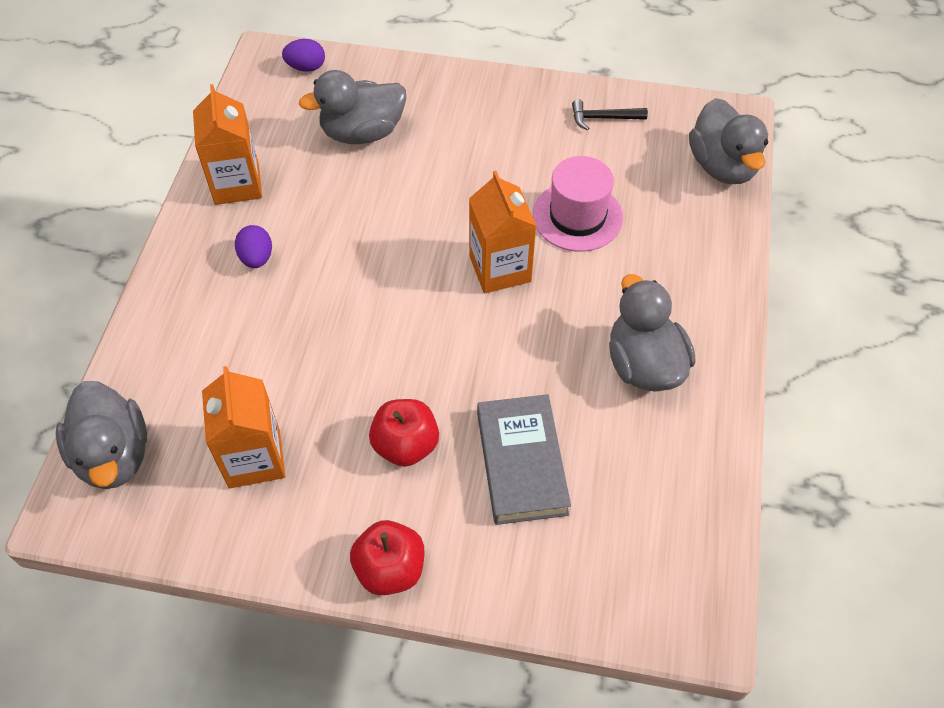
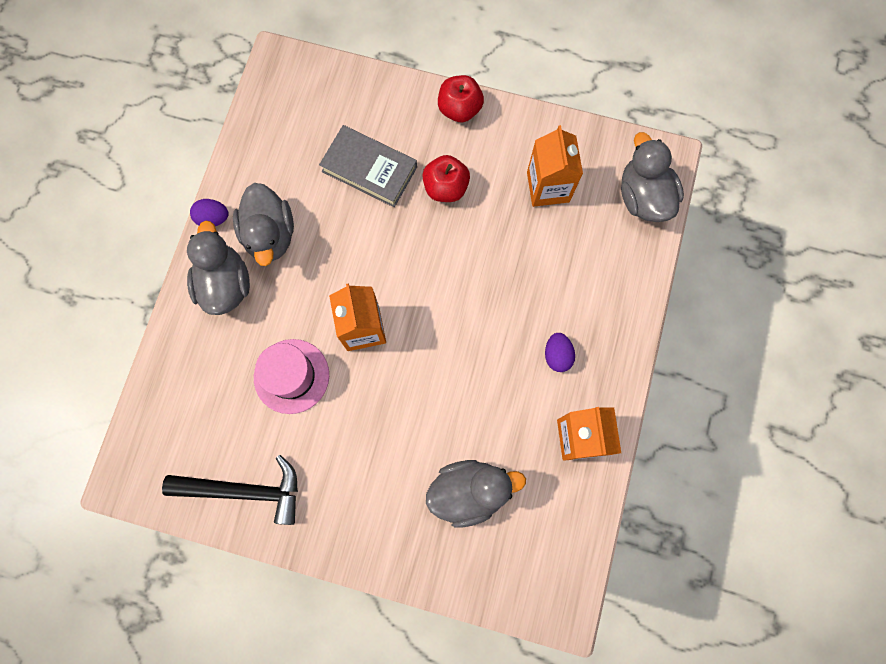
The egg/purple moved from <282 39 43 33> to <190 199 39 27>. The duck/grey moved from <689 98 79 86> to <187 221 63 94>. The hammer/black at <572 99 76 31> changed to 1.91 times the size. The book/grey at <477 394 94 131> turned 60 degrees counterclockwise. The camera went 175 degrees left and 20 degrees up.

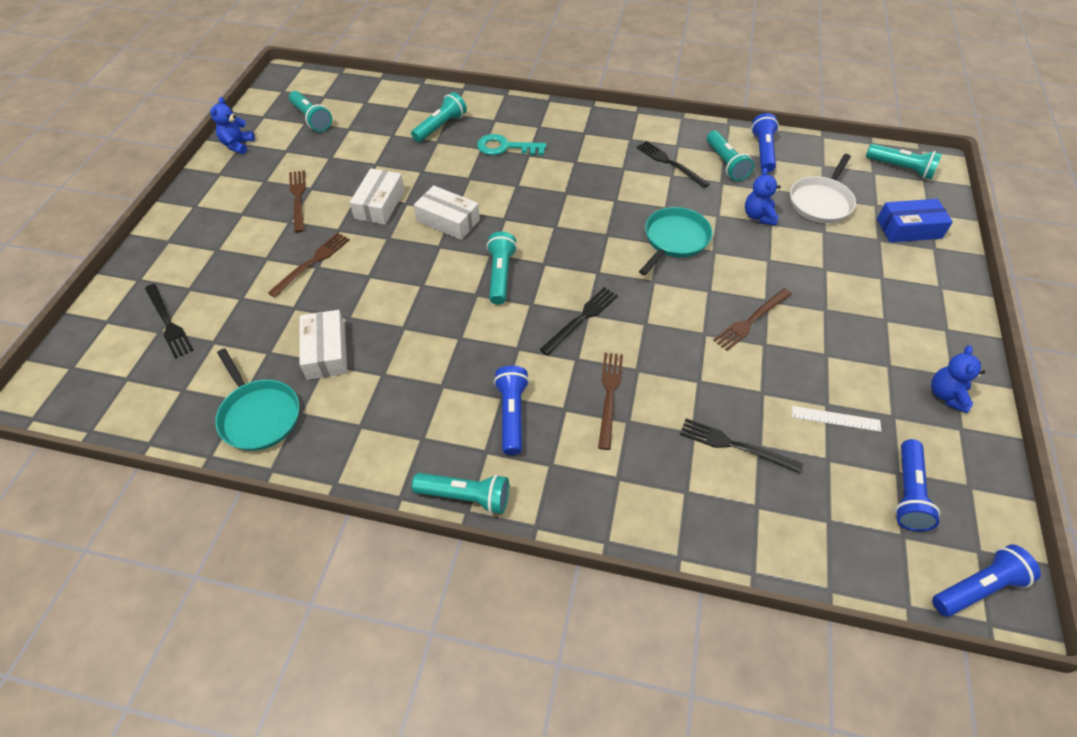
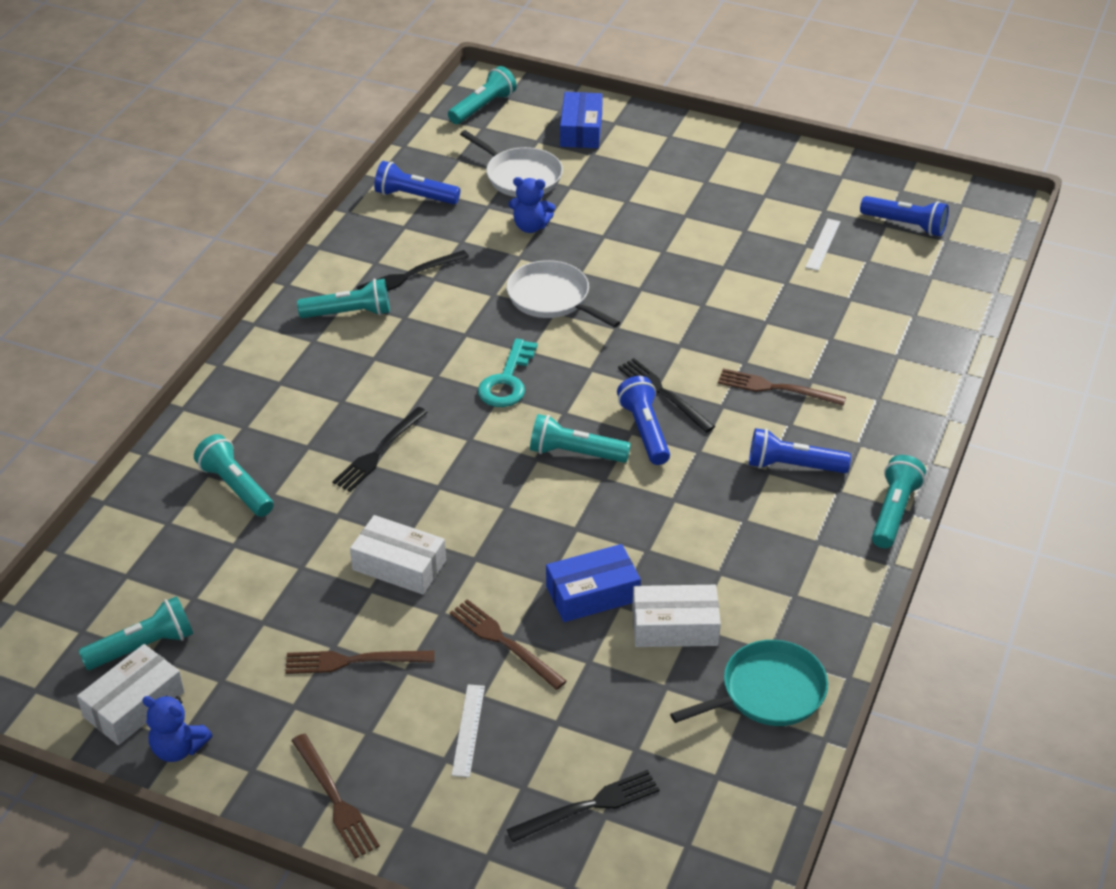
The flashlight/turquoise moved from <707 131 47 50> to <297 279 93 39>. The key/turquoise moved from <477 134 69 21> to <478 338 59 69>. The box/white moved from <414 185 66 55> to <77 644 107 101>. The pan/turquoise at <639 207 74 68> became the pan/white at <507 260 113 68>. The fork/brown moved from <713 288 79 63> to <291 734 89 125>. The teddy bear/blue at <931 345 54 68> disappeared. The fork/black moved from <680 418 123 56> to <332 407 96 85>. The flashlight/blue moved from <932 544 109 73> to <617 376 53 89>. The box/blue at <546 544 95 78> appeared. The ruler/white at <452 684 33 93> appeared. The camera went 80 degrees left and 10 degrees down.

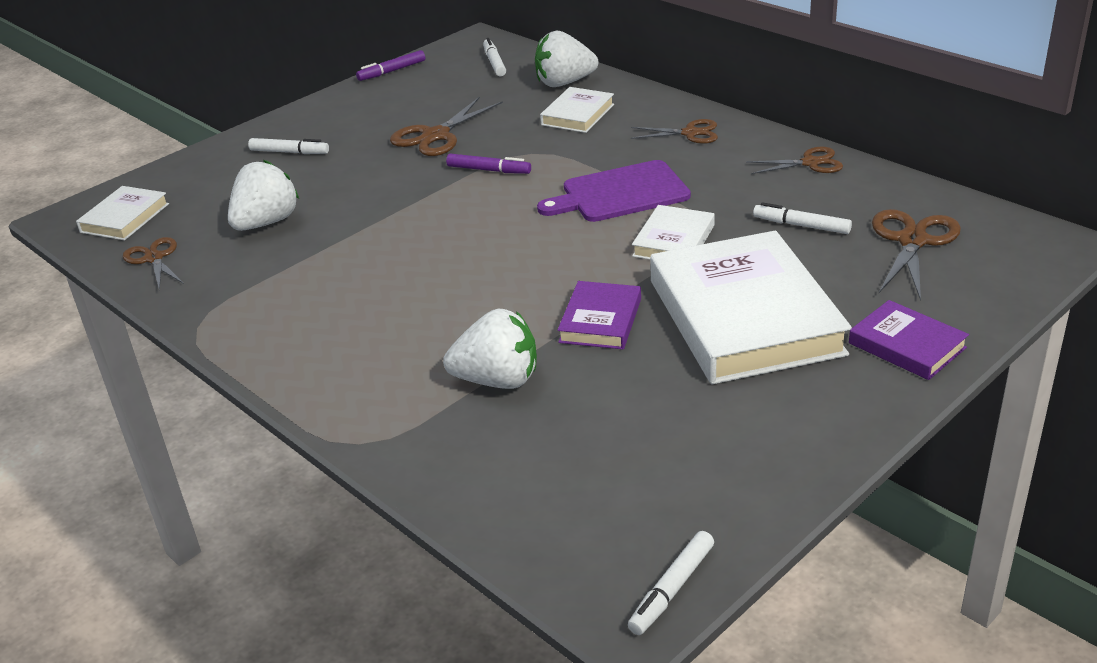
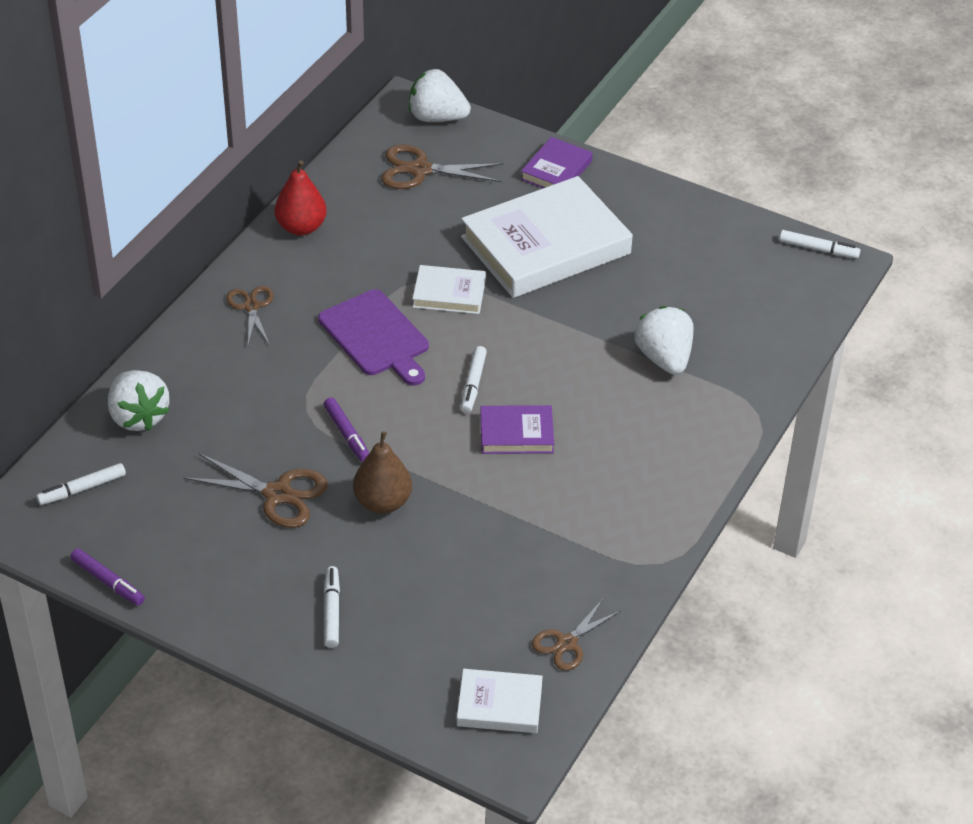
The book/white at <540 87 74 46> disappeared. The scissors/brown at <746 147 97 27> was replaced by the pear/red at <274 160 53 76>. The marker/purple at <446 154 85 20> turned 150 degrees clockwise. The strawberry/white moved from <228 160 71 71> to <409 69 62 53>. The marker/white moved from <753 202 99 32> to <461 346 26 67>. The book/purple moved from <557 281 84 68> to <480 405 74 49>. The pear/brown at <353 431 59 83> appeared. The camera went 110 degrees left and 10 degrees up.

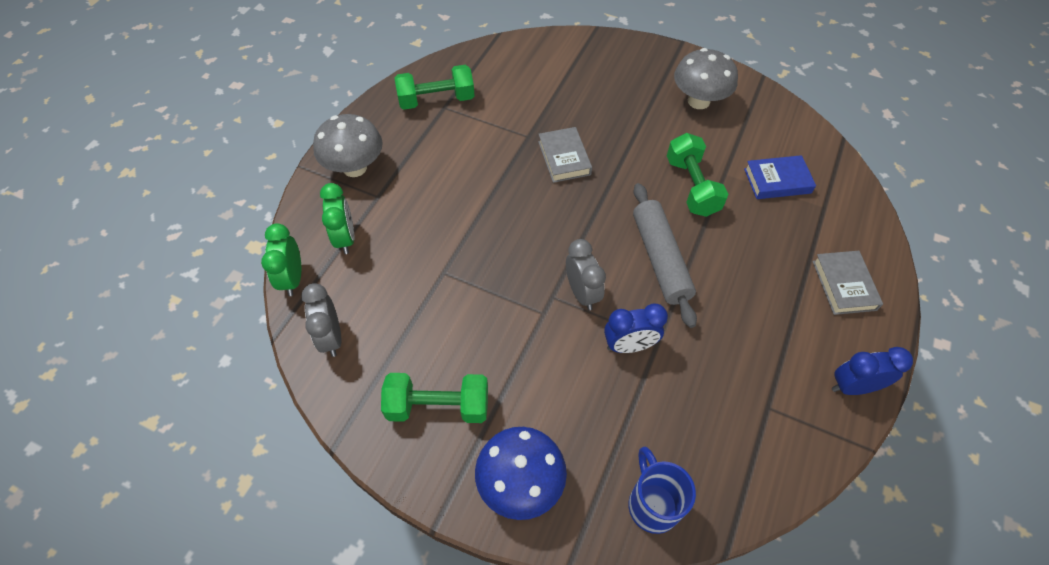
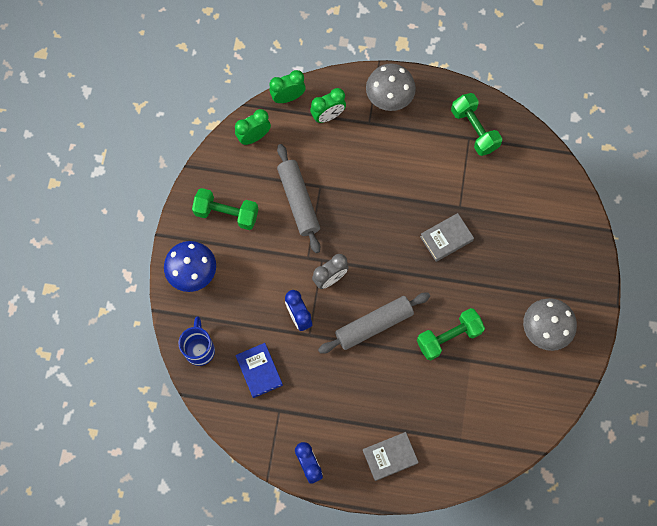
The book/blue moved from <744 155 72 44> to <236 343 47 55>. The clock/grey at <301 283 41 74> became the clock/green at <235 109 36 36>. The dumbbell/green at <381 373 107 50> turned 60 degrees counterclockwise. The mug/blue at <628 447 68 87> turned 60 degrees counterclockwise. The rolling pin/grey at <277 144 43 109> appeared. The camera went 75 degrees right and 15 degrees up.

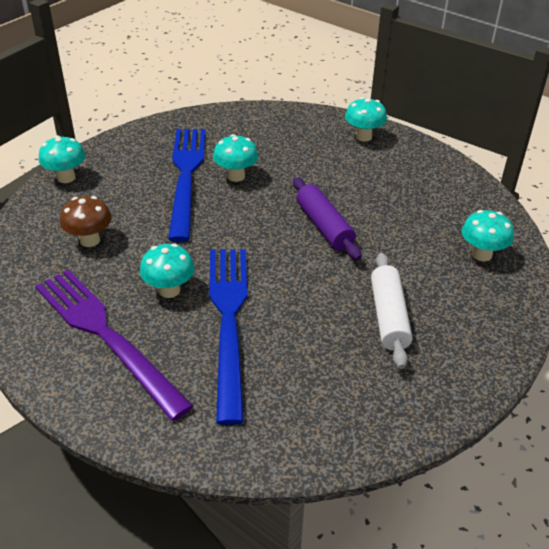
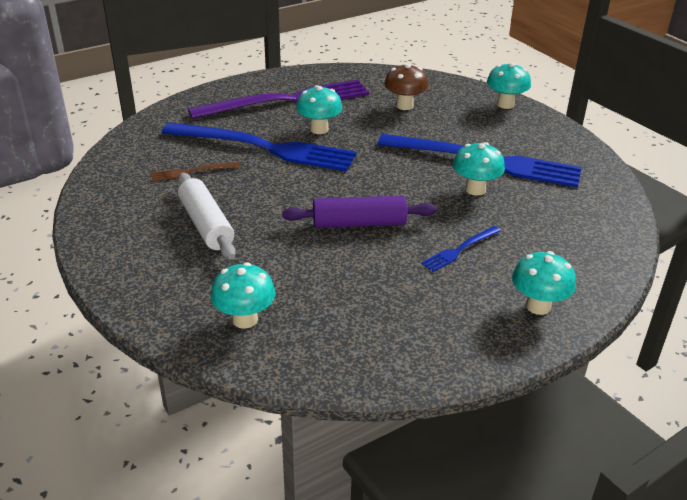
The rolling pin/white at <371 253 41 116> turned 45 degrees clockwise. The fork/brown at <151 162 90 20> appeared. The fork/blue at <421 226 80 46> appeared. The camera went 110 degrees right and 5 degrees down.

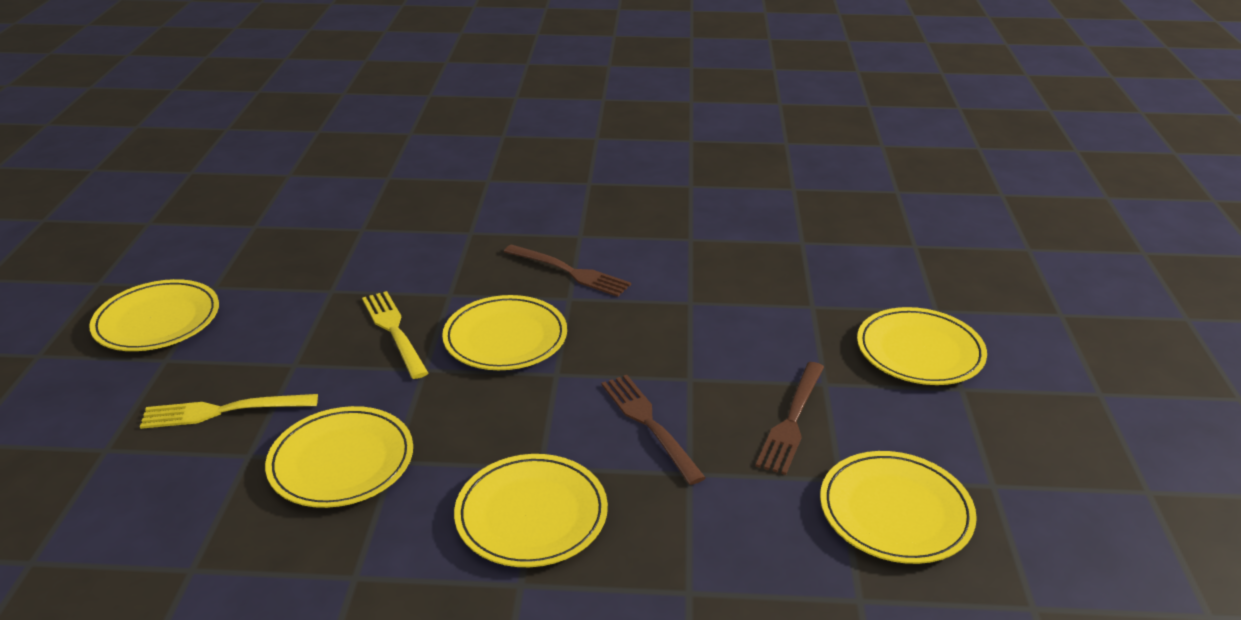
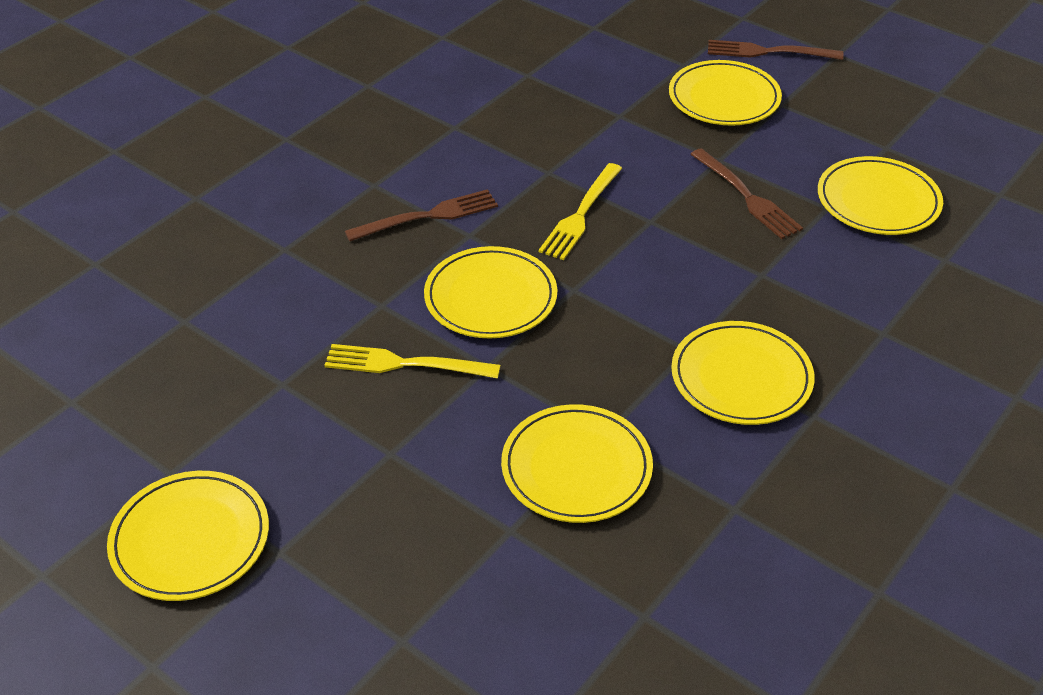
The fork/brown moved from <602 375 104 110> to <708 40 136 20>. The fork/yellow moved from <140 394 178 35> to <538 163 85 97>. The camera went 55 degrees left and 10 degrees up.

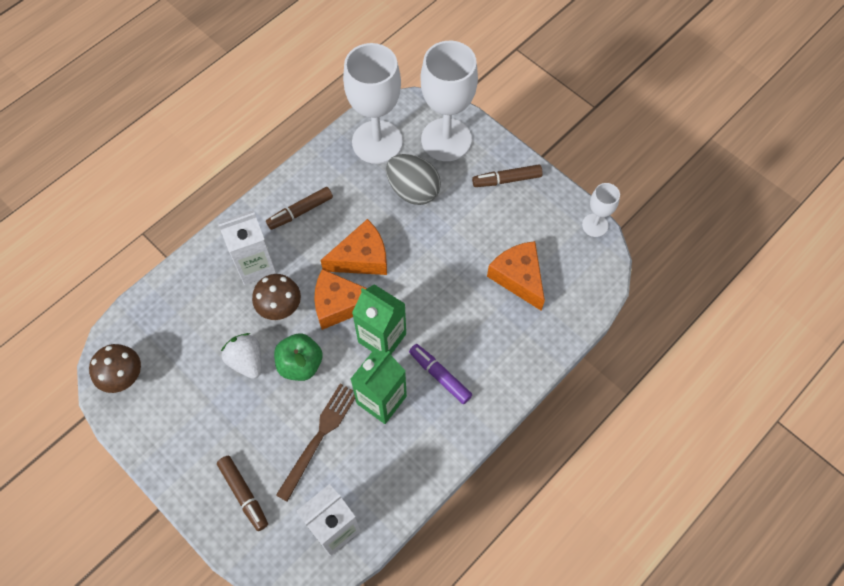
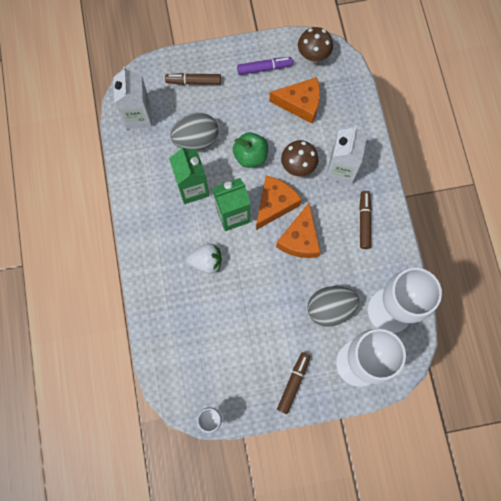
The cheese/orange moved from <487 241 58 70> to <269 77 51 47>. The strawberry/white moved from <221 333 40 46> to <186 243 36 31>. The marker/purple moved from <409 344 63 60> to <237 57 56 18>. The fork/brown at <276 384 79 118> was replaced by the egg/grey at <170 113 49 37>. The camera went 125 degrees right and 10 degrees up.

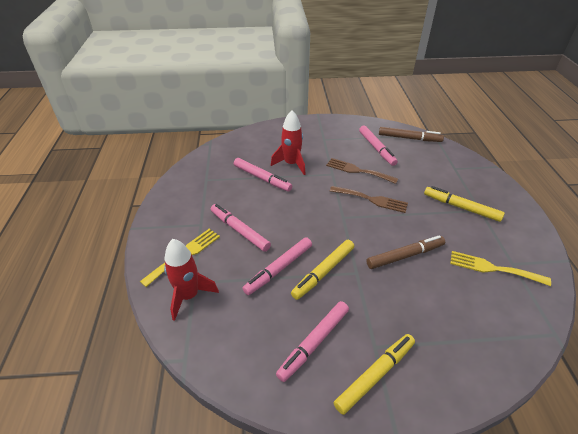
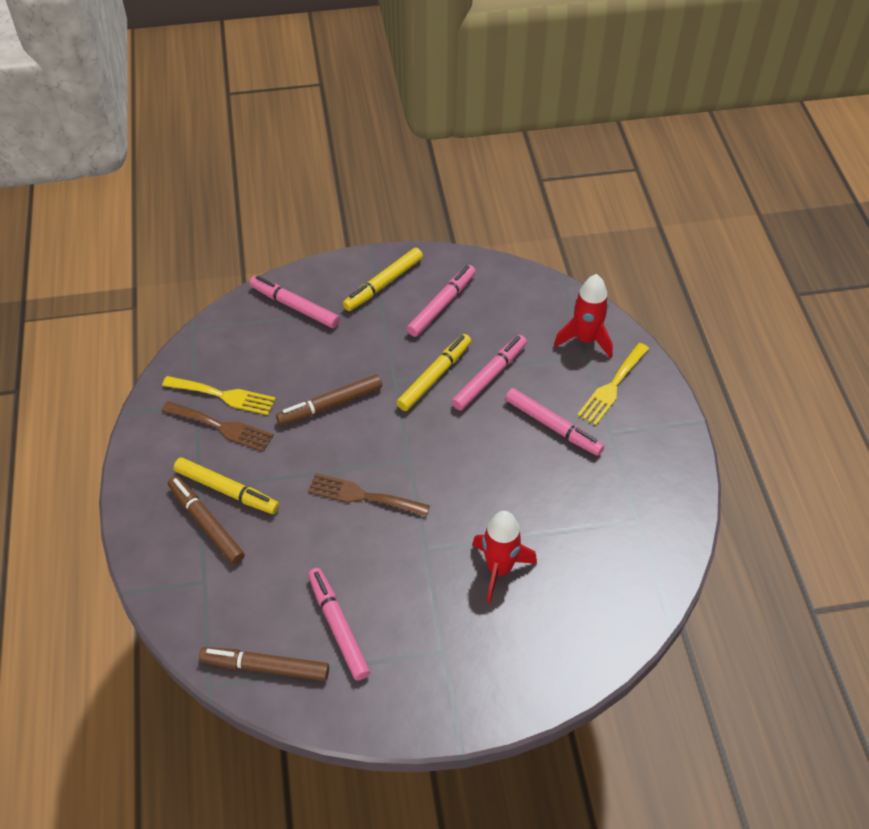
The marker/pink moved from <234 158 58 33> to <249 276 90 52>. The fork/brown moved from <326 158 72 26> to <162 401 111 51>. The marker/brown at <168 476 77 88> appeared. The camera went 175 degrees right and 10 degrees up.

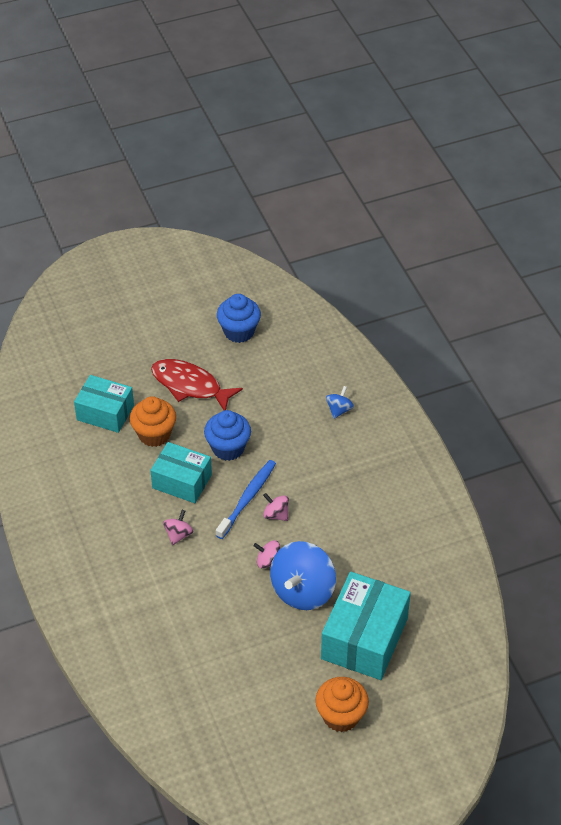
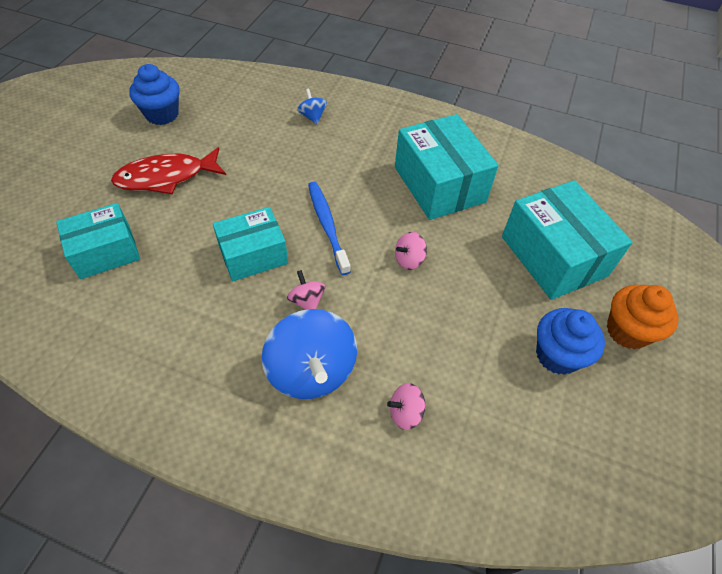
The cupcake/orange at <130 396 46 51> disappeared. The cupcake/blue moved from <204 410 47 51> to <536 308 69 67>. The spinning top/pink moved from <263 493 26 28> to <387 383 39 47>. The spinning top/blue moved from <270 541 66 69> to <262 309 95 90>. The box/turquoise at <395 114 104 106> appeared. The camera went 50 degrees left and 5 degrees up.

